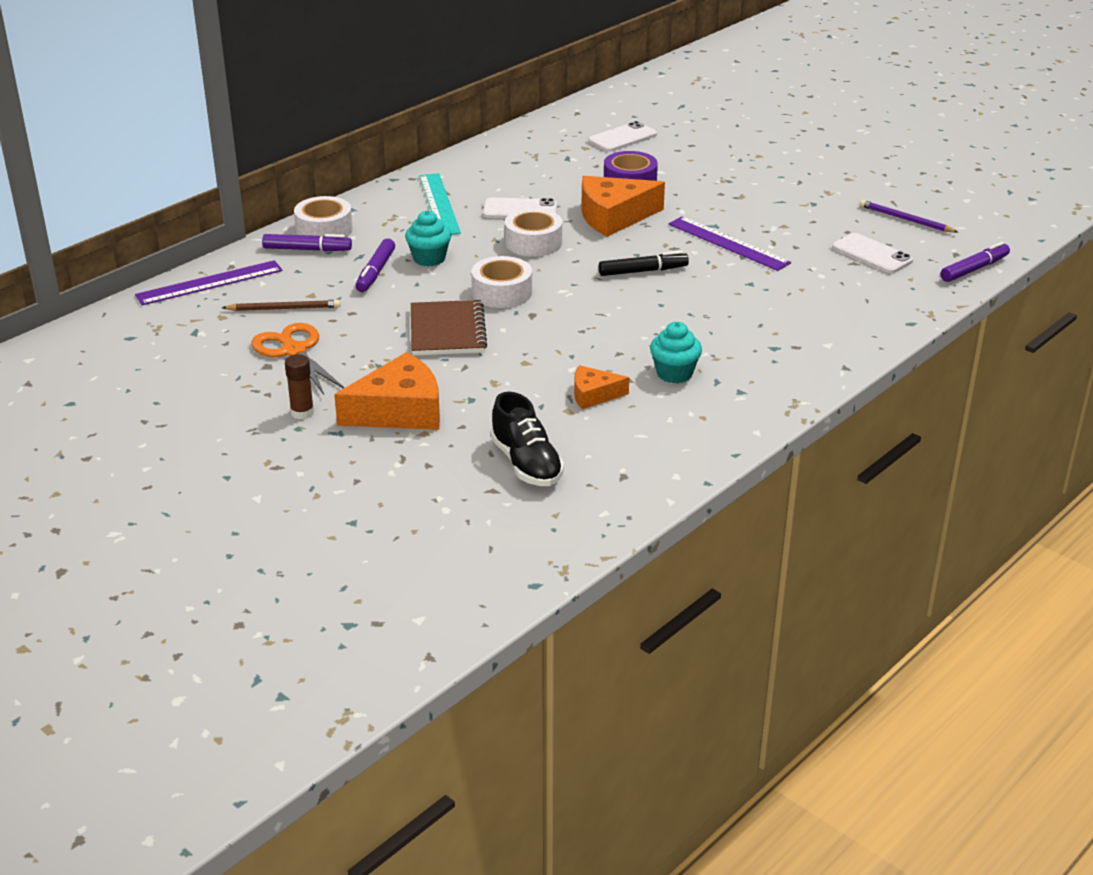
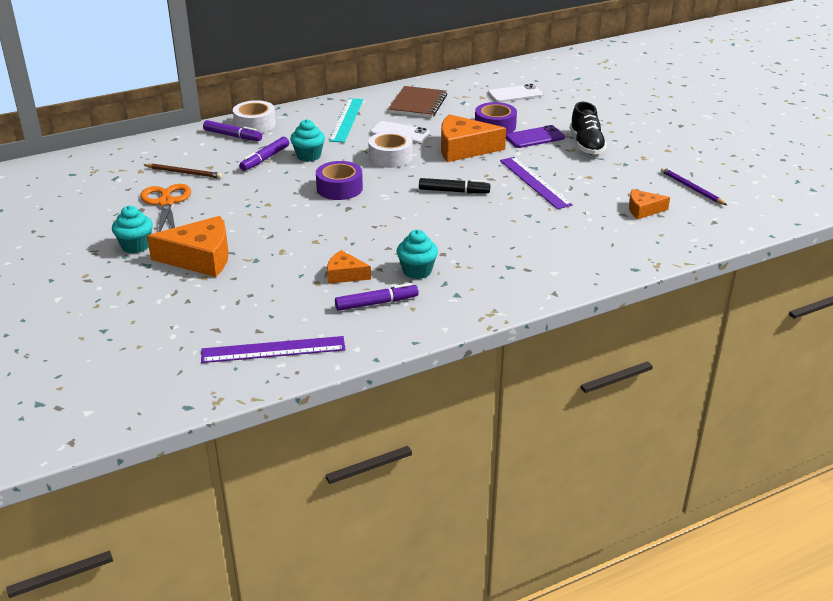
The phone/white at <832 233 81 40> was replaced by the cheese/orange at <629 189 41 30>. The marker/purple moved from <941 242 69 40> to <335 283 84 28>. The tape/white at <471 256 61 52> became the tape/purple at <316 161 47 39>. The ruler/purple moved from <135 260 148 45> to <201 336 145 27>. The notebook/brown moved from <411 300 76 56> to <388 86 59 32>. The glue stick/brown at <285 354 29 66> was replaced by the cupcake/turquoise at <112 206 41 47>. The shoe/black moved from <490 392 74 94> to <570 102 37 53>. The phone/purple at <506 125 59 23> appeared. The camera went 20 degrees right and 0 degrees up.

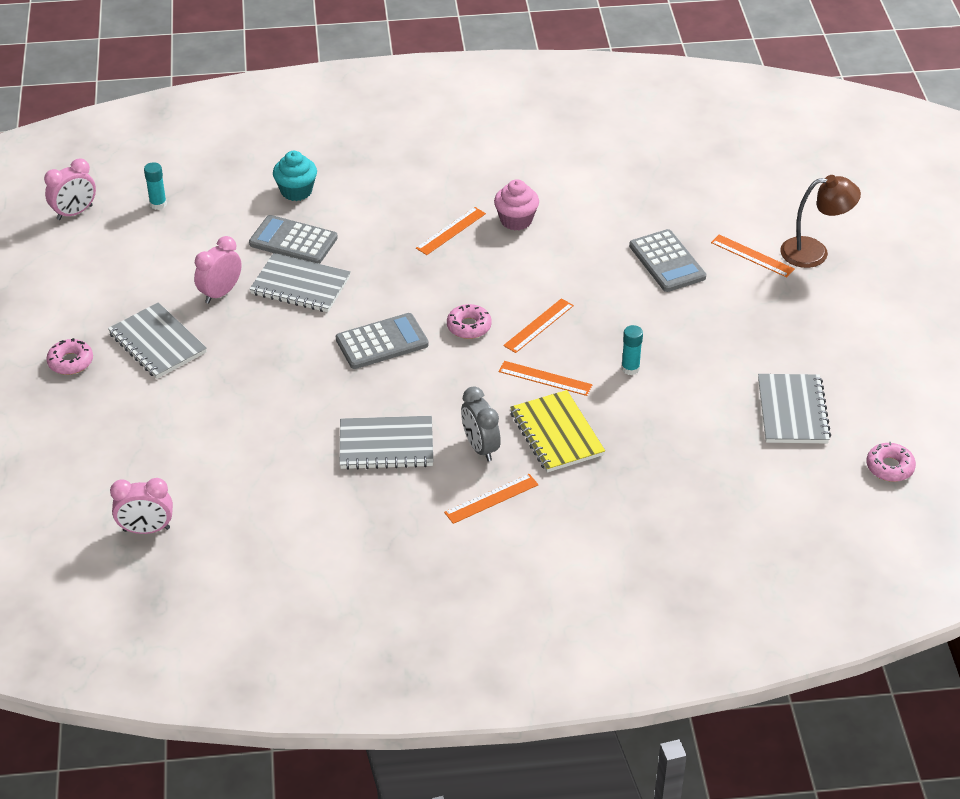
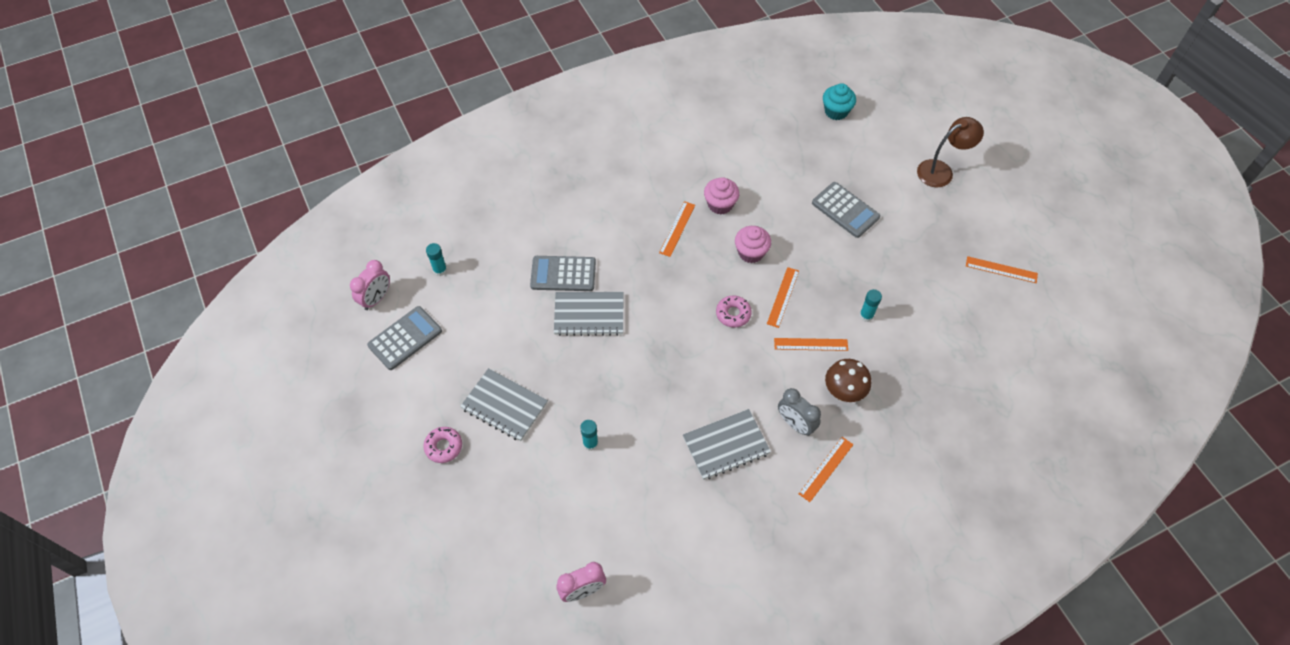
The cupcake/turquoise moved from <273 151 44 50> to <823 83 33 37>. The ruler/orange moved from <711 234 83 43> to <966 256 72 27>. The clock/pink at <194 236 48 68> disappeared. The calculator/grey moved from <336 313 93 56> to <367 306 75 64>. The notebook/grey at <758 374 73 69> disappeared. The notebook/yellow at <510 390 95 82> was replaced by the mushroom/brown at <825 359 46 43>. The donut/pink at <866 442 50 40> disappeared. The cupcake/pink at <735 226 36 37> appeared. The glue stick/turquoise at <580 420 18 31> appeared. The camera went 20 degrees left and 15 degrees up.

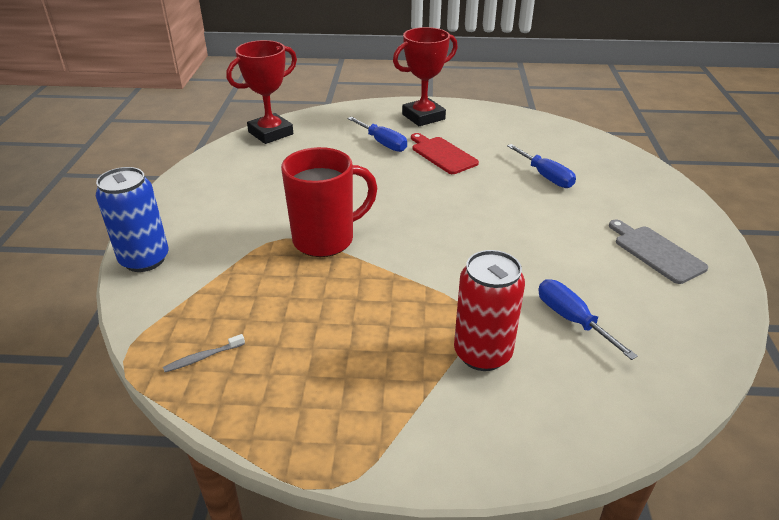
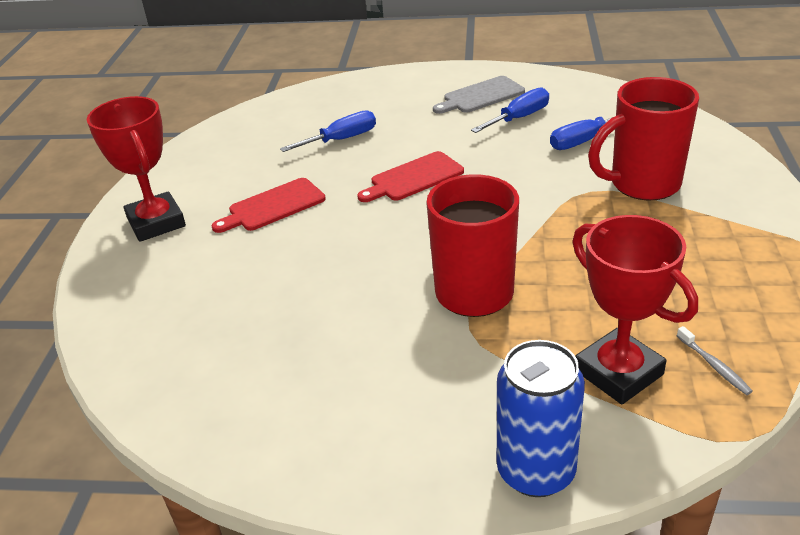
The trophy/red moved from <226 40 71 104> to <572 215 126 189>. The screwdriver/blue moved from <348 117 59 35> to <471 87 78 46>. The can/red at <454 250 71 121> was replaced by the mug/red at <588 77 111 123>. The cutting board/red at <357 151 107 51> appeared. The camera went 85 degrees left and 0 degrees up.

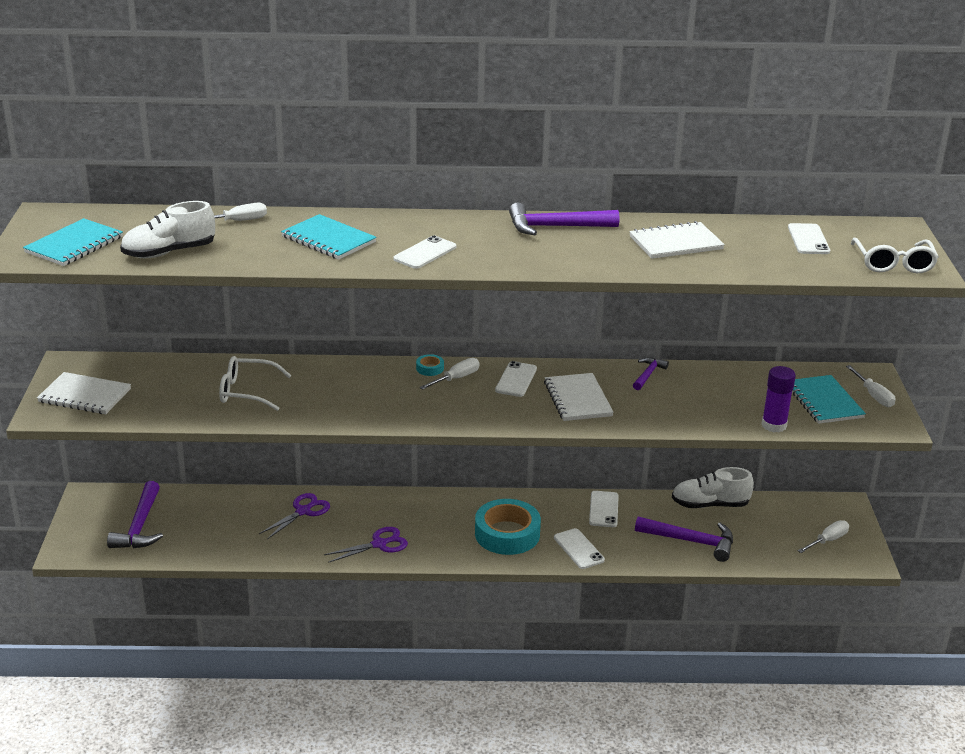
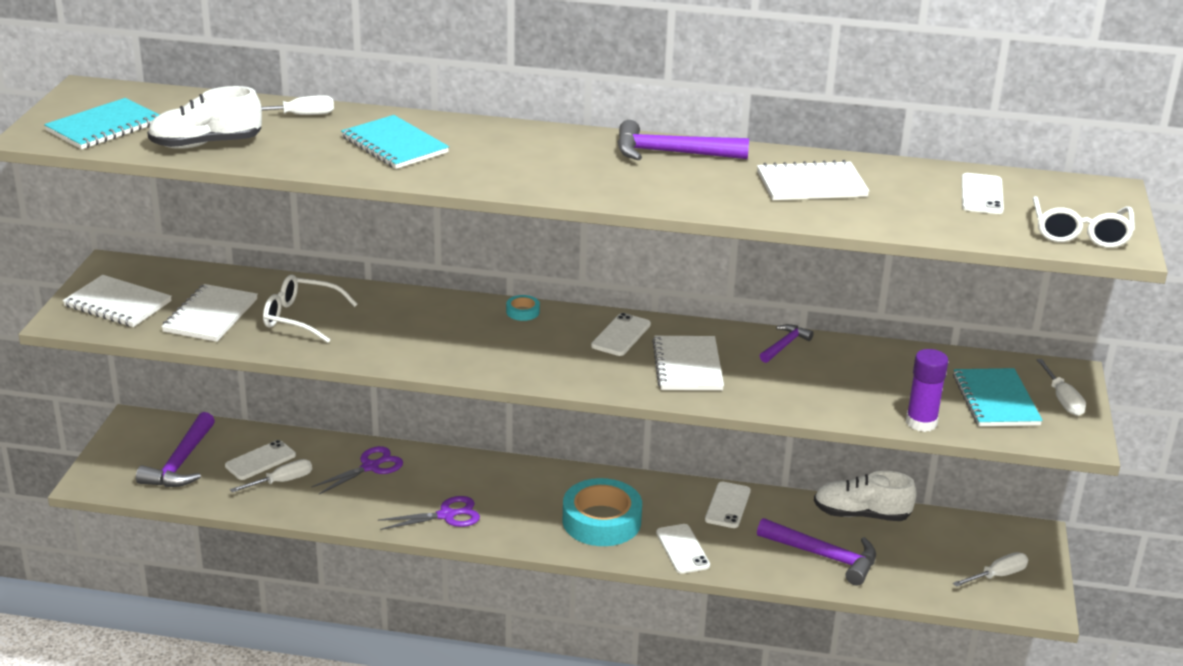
The phone/white moved from <393 235 63 34> to <225 440 71 40>. The screwdriver/white moved from <419 358 61 32> to <230 459 82 33>. The notebook/white at <161 284 97 58> appeared. The camera went 10 degrees right and 0 degrees up.

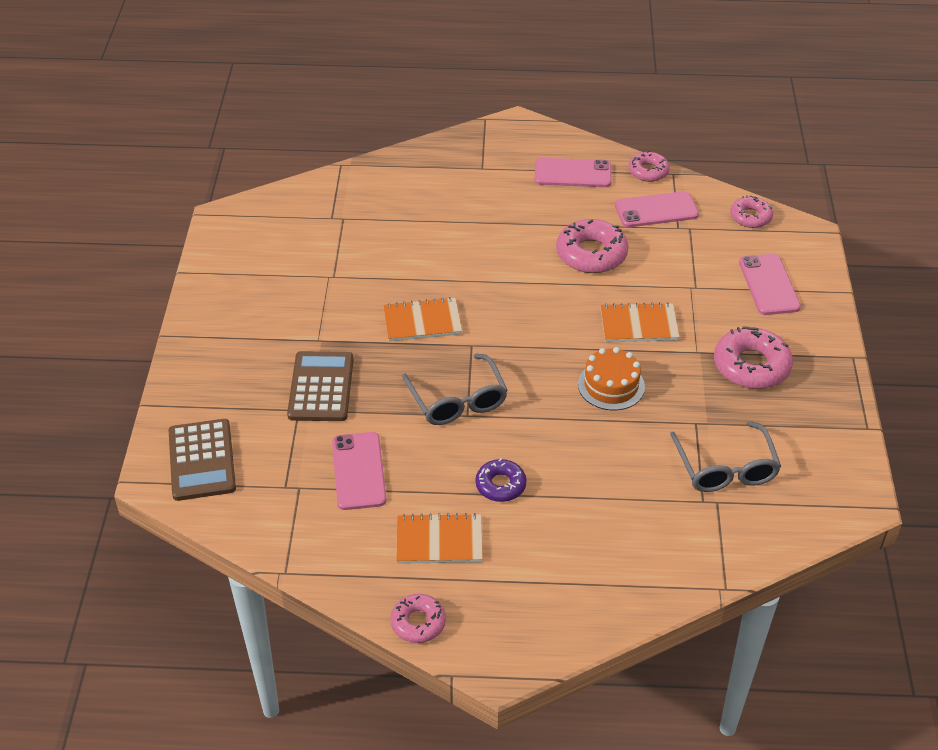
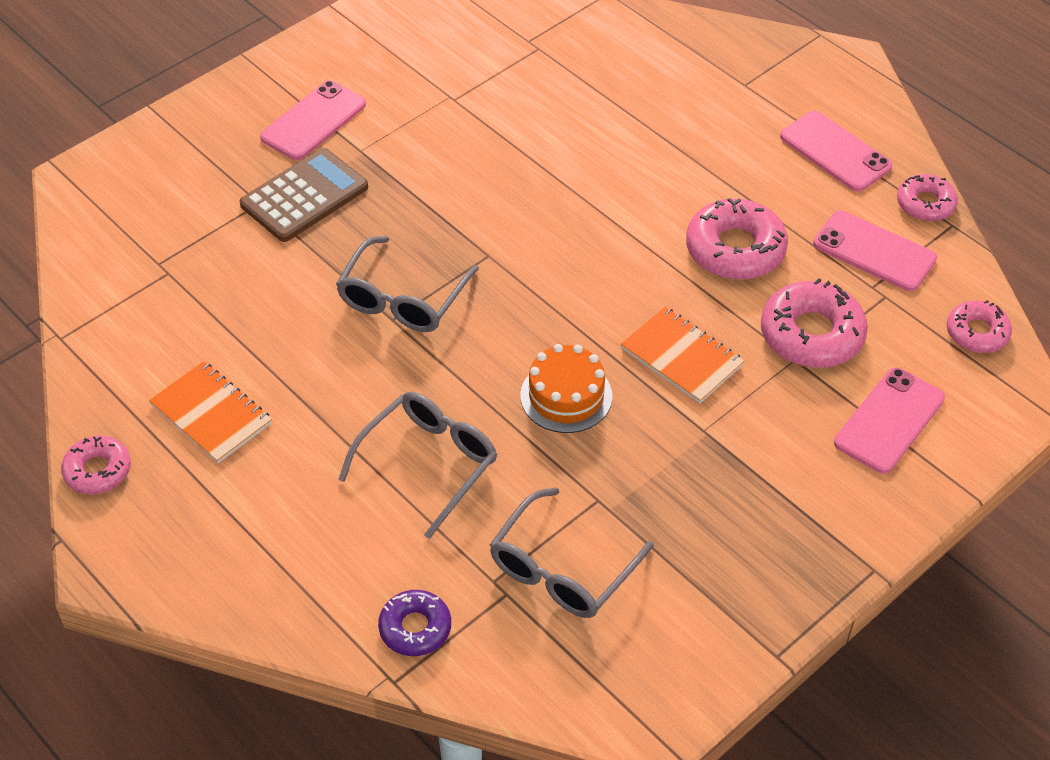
The notebook/orange at <383 297 79 44> disappeared. The donut/pink moved from <714 326 79 63> to <761 278 107 90>. The calculator/brown at <169 419 67 82> disappeared. The phone/pink moved from <332 432 55 78> to <260 81 106 79>. The donut/purple moved from <476 458 51 44> to <378 590 73 66>. The glasses/grey at <338 392 159 147> appeared. The camera went 45 degrees right and 5 degrees up.

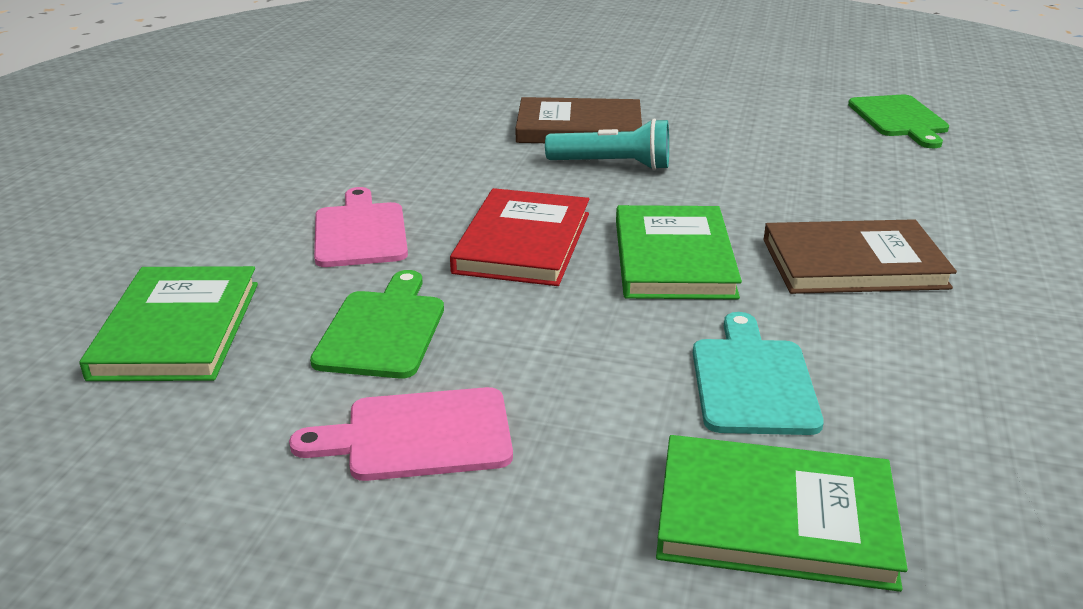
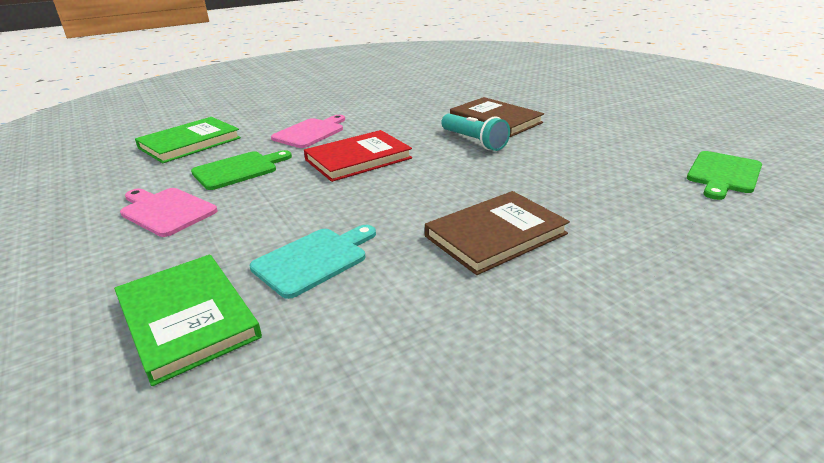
The book/green at <616 205 126 94> disappeared. The book/brown at <763 219 194 75> turned 75 degrees counterclockwise. The camera went 45 degrees right and 0 degrees up.

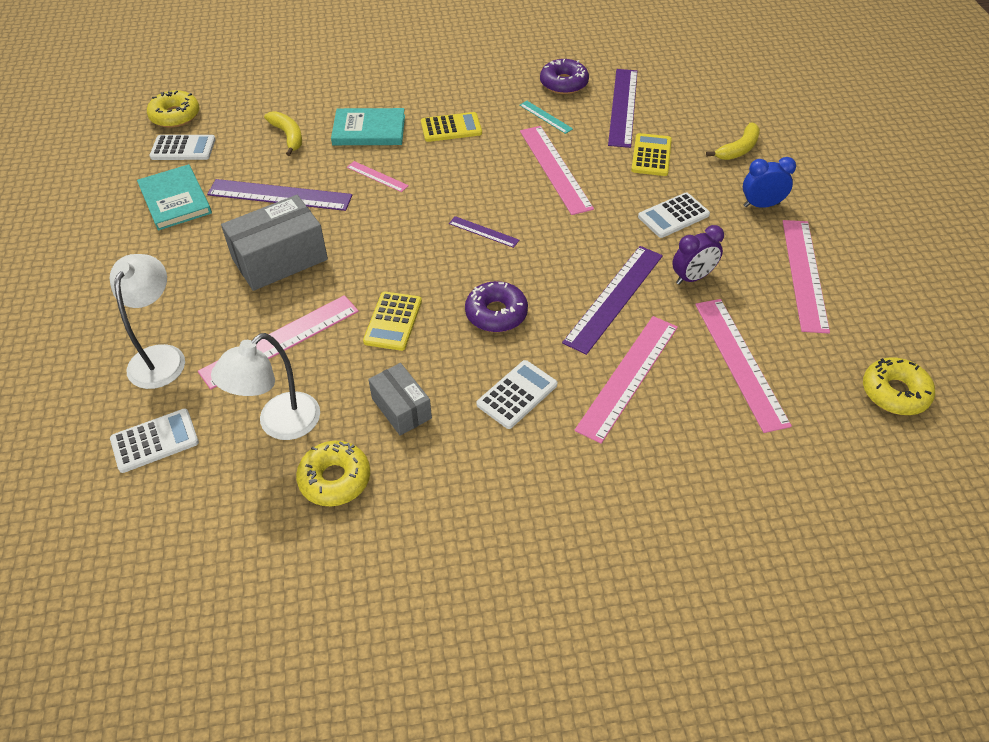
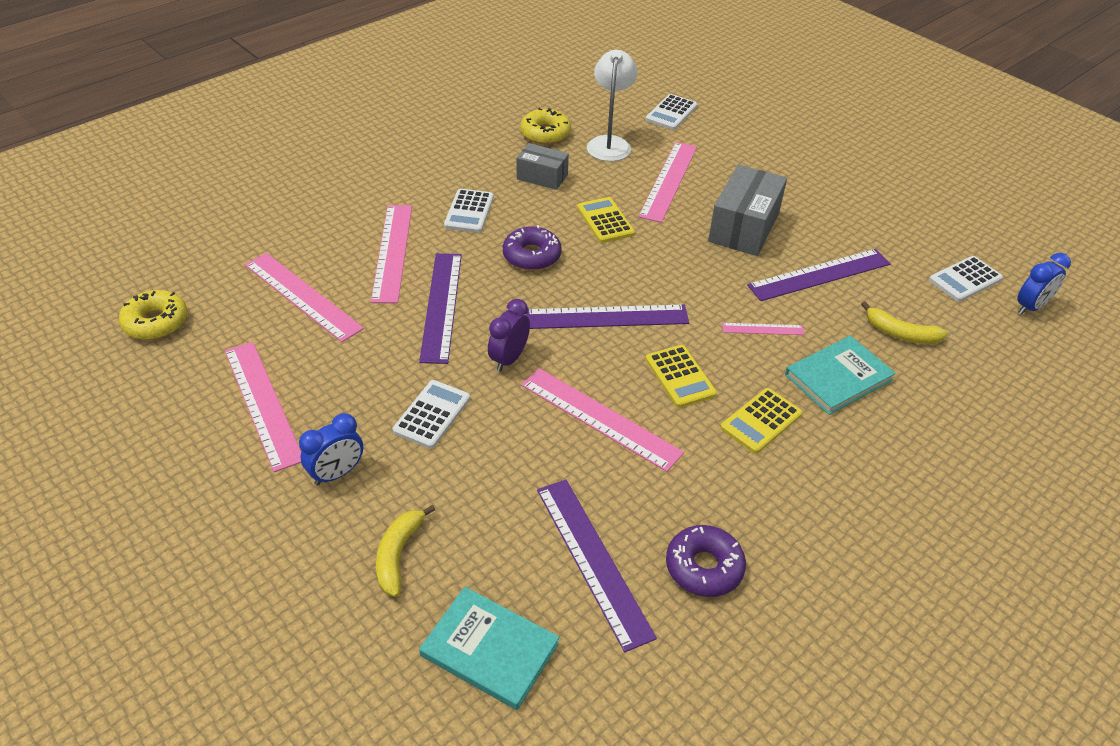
The donut/yellow at <147 90 52 38> was replaced by the clock/blue at <1017 253 54 62>. The ruler/turquoise at <519 101 54 33> disappeared. The calculator/yellow moved from <631 133 41 43> to <645 345 72 63>. The book/turquoise moved from <137 164 75 66> to <419 587 140 123>. The ruler/purple at <449 216 70 32> changed to 2.02 times the size. The clock/purple moved from <672 225 52 60> to <488 299 42 73>. The lamp/white at <110 254 75 135> disappeared. The camera went 145 degrees right and 5 degrees down.

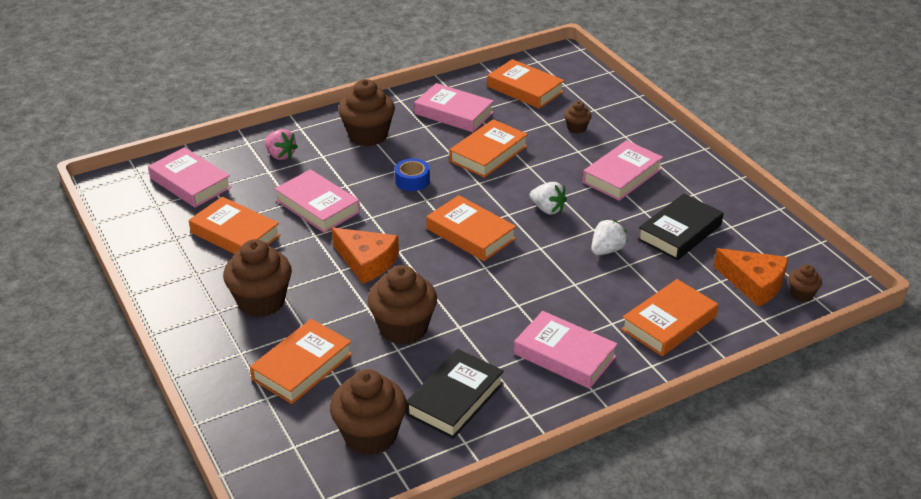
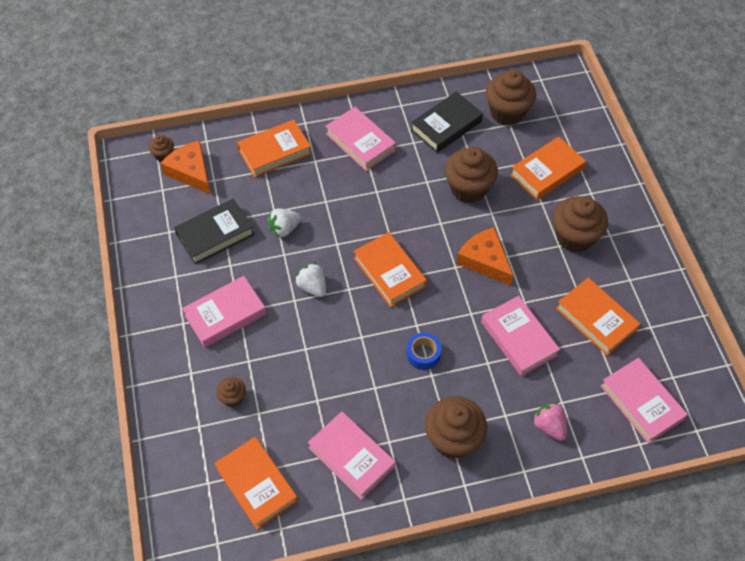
The book/orange at <449 119 79 59> disappeared. The camera went 165 degrees left and 20 degrees up.

